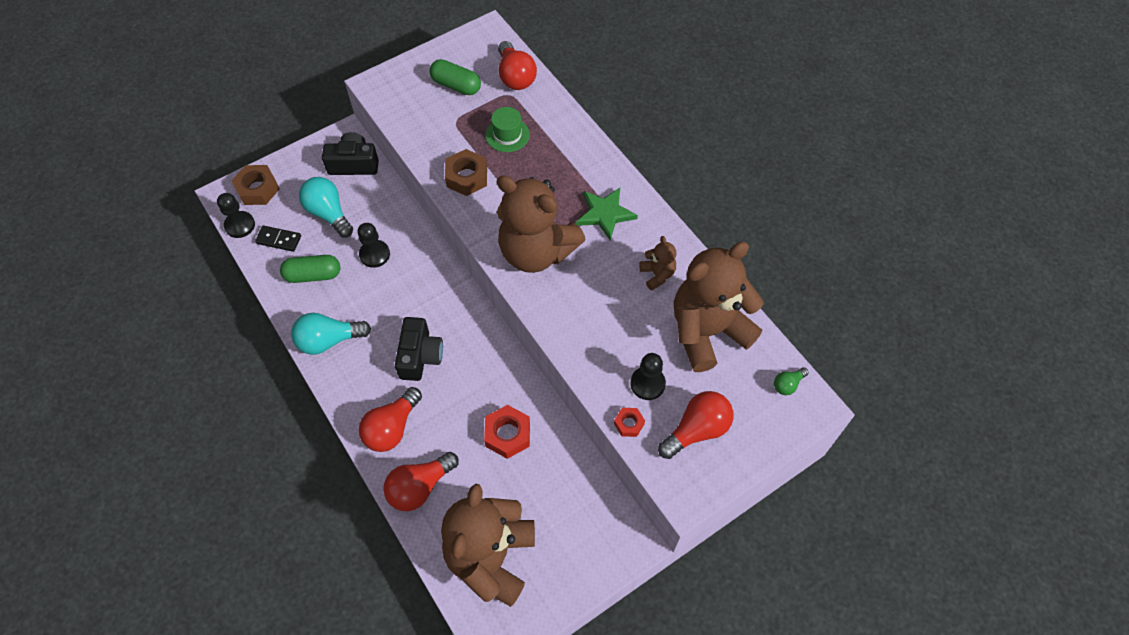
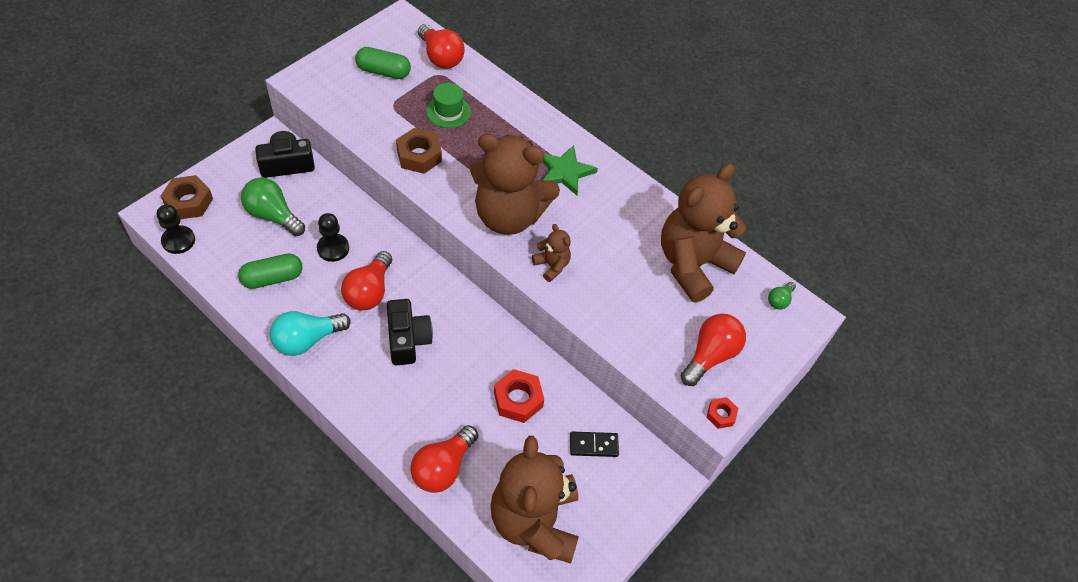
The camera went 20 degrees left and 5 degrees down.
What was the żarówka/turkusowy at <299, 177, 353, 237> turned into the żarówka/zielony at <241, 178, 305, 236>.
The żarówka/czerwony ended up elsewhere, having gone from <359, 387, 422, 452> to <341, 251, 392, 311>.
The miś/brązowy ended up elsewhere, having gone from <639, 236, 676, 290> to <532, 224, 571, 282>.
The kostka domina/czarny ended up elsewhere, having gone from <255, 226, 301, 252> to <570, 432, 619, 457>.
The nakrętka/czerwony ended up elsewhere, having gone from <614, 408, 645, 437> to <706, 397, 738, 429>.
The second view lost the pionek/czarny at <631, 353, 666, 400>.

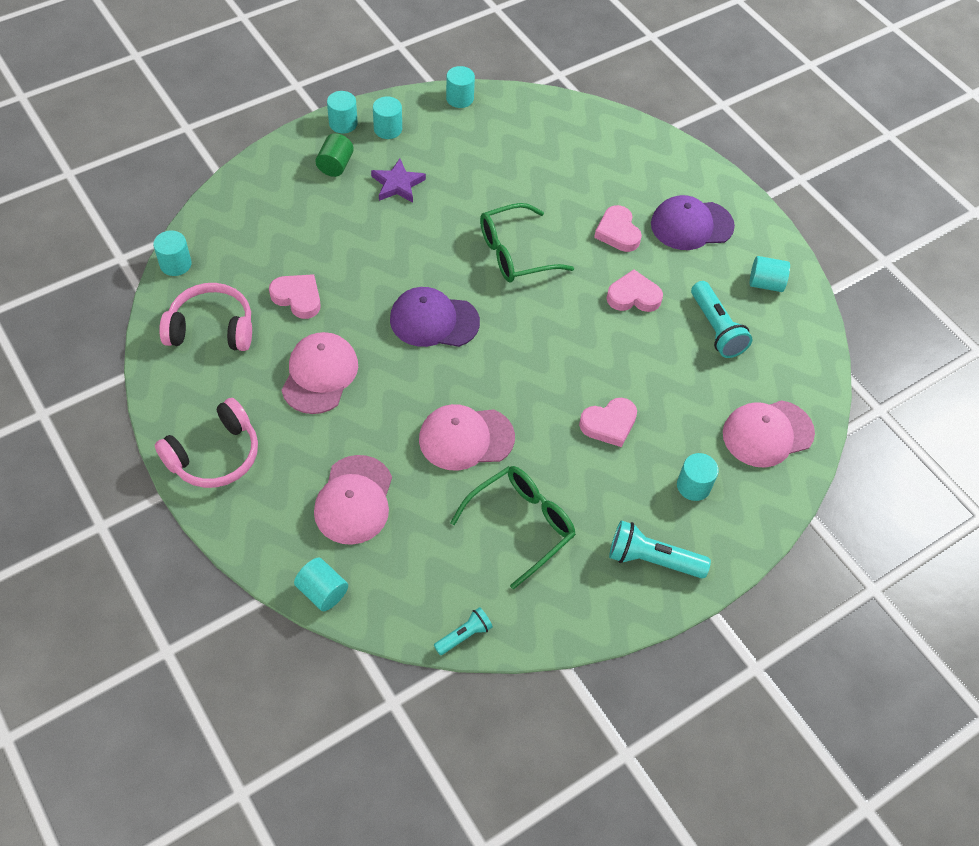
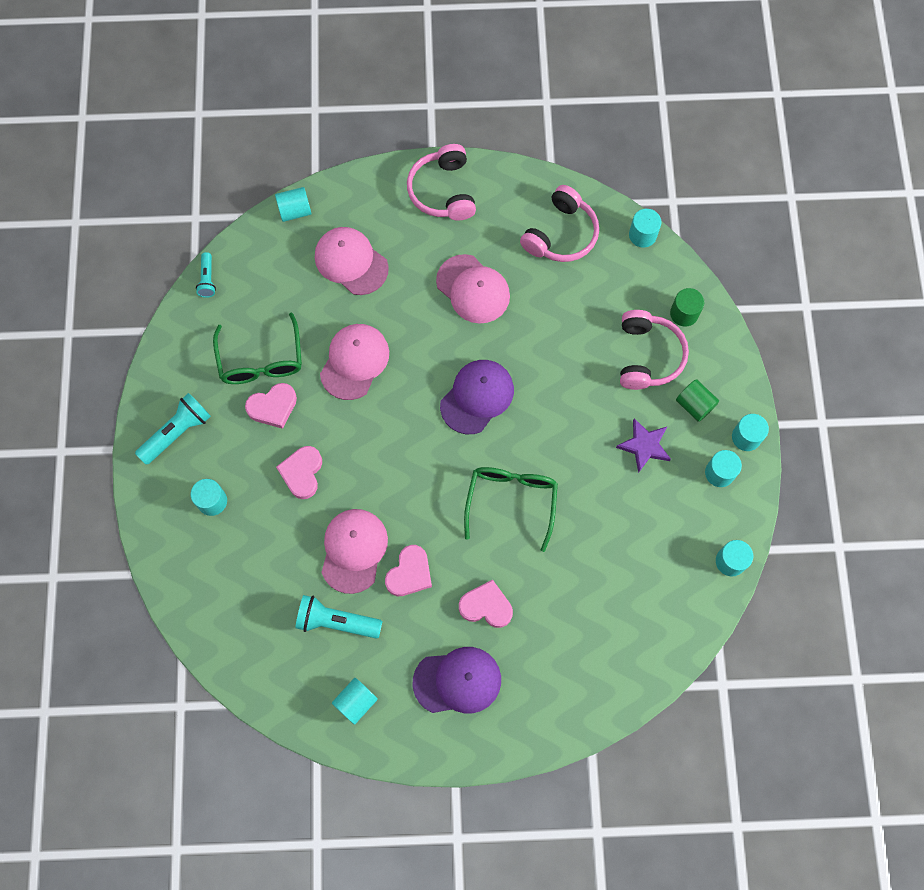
The camera went 125 degrees right and 15 degrees up.
The serce/różowy ended up elsewhere, having gone from <269, 274, 321, 319> to <245, 383, 297, 429>.
The czapka/różowy ended up elsewhere, having gone from <723, 400, 815, 468> to <321, 509, 388, 594>.
The czapka/fioletowy at <651, 195, 735, 250> ended up facing another way, 60 degrees clockwise from before.
The second view gained the słuchawki/różowy at <620, 310, 689, 390>.
The second view gained the walec/zielony at <670, 288, 704, 327>.

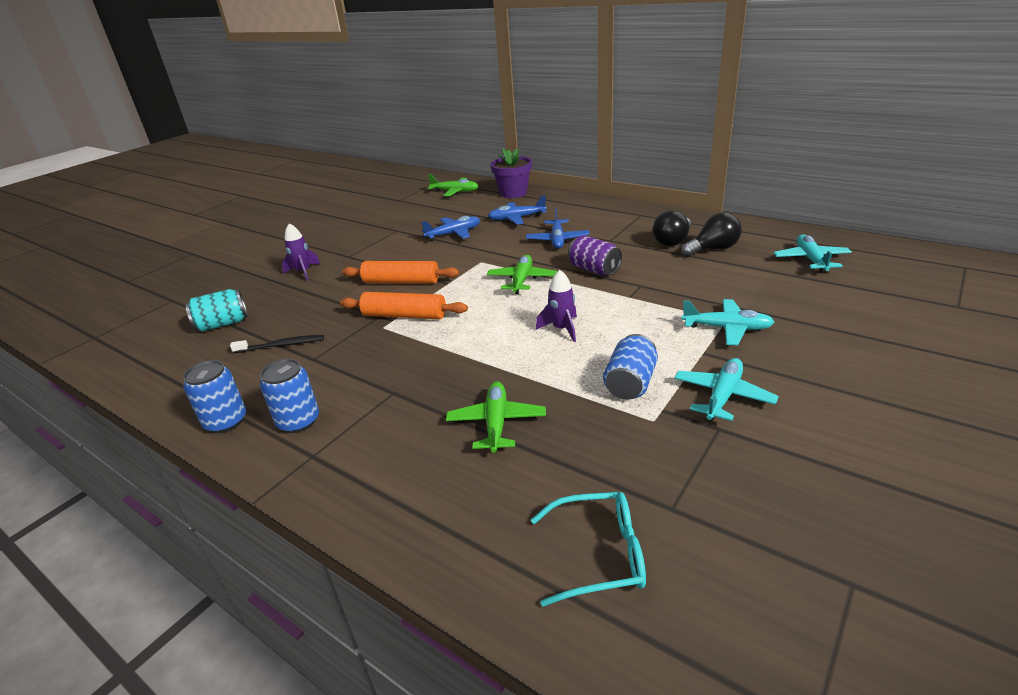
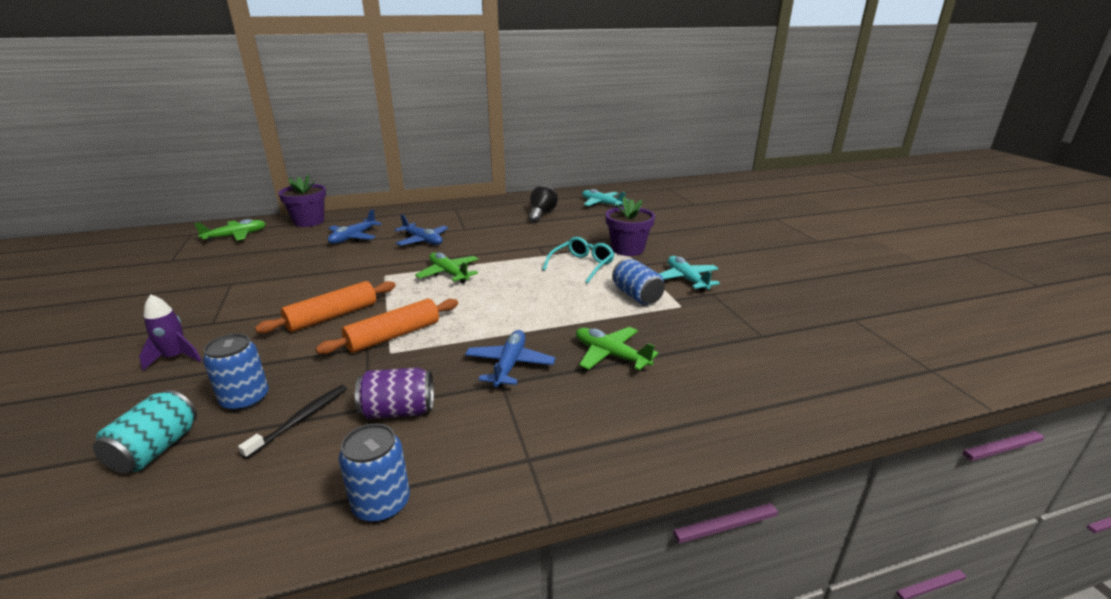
The camera went 55 degrees left and 5 degrees down.
The puszka/niebieski ended up elsewhere, having gone from <260, 359, 319, 433> to <203, 333, 269, 411>.
The puszka/fioletowy ended up elsewhere, having gone from <568, 235, 622, 276> to <355, 368, 434, 419>.
The samolot/niebieski ended up elsewhere, having gone from <421, 216, 480, 240> to <465, 330, 555, 387>.
The okulary/turkusowy ended up elsewhere, having gone from <531, 492, 646, 607> to <542, 237, 615, 284>.
Where the samolot/turkusowy stood at <682, 299, 774, 345>, the doniczka/fioletowy came to stand at <605, 197, 655, 256>.
The second view lost the rakieta/fioletowy at <536, 270, 577, 342>.
The second view lost the żarówka/czarny at <653, 210, 691, 246>.

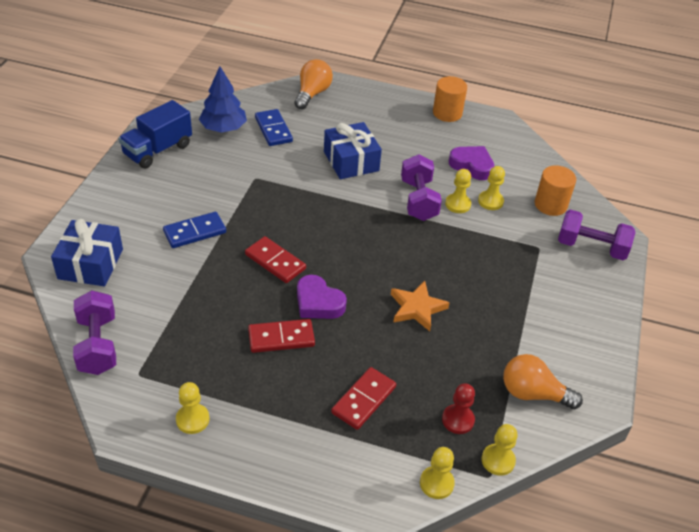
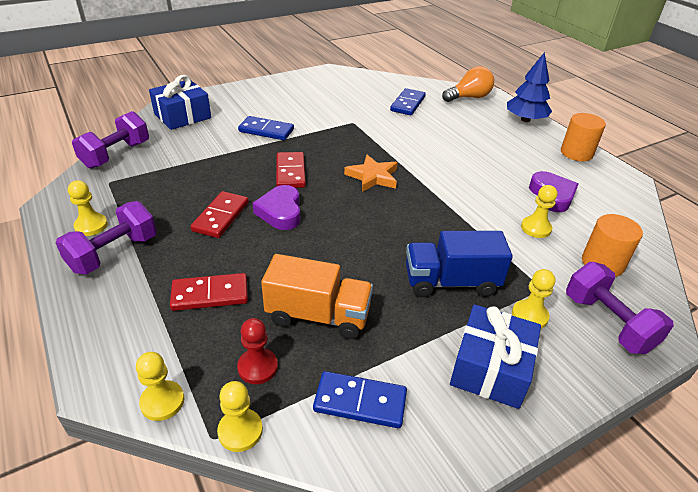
The camera went 45 degrees right and 5 degrees down.
The hantel/fioletowy ended up elsewhere, having gone from <401, 154, 442, 221> to <56, 201, 157, 274>.
The kostka domina/czerwony at <248, 319, 315, 353> ended up facing another way, 75 degrees clockwise from before.
The second view gained the ciężarówka/pomarańczowy at <261, 254, 373, 339>.
Where the żarówka/pomarańczowy stood at <503, 354, 583, 409>, the kostka domina/niebieski came to stand at <313, 371, 407, 428>.
The gwiazda/pomarańczowy ended up elsewhere, having gone from <391, 281, 449, 331> to <344, 155, 398, 192>.
The ciężarówka/niebieski ended up elsewhere, having gone from <119, 100, 192, 169> to <406, 231, 513, 297>.
The prezent/niebieski ended up elsewhere, having gone from <324, 122, 382, 179> to <450, 304, 541, 409>.
The drzewko/niebieski ended up elsewhere, having gone from <199, 66, 247, 133> to <507, 52, 552, 122>.
The pionek/żółty ended up elsewhere, having gone from <445, 169, 471, 213> to <512, 269, 555, 329>.

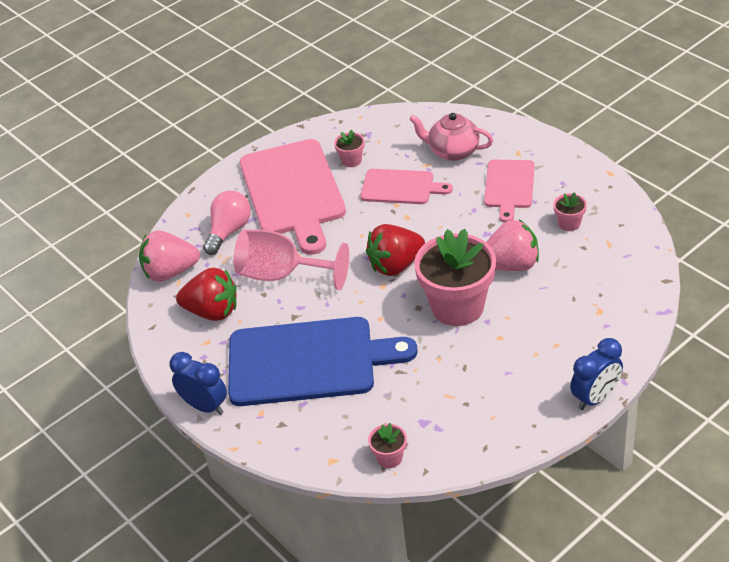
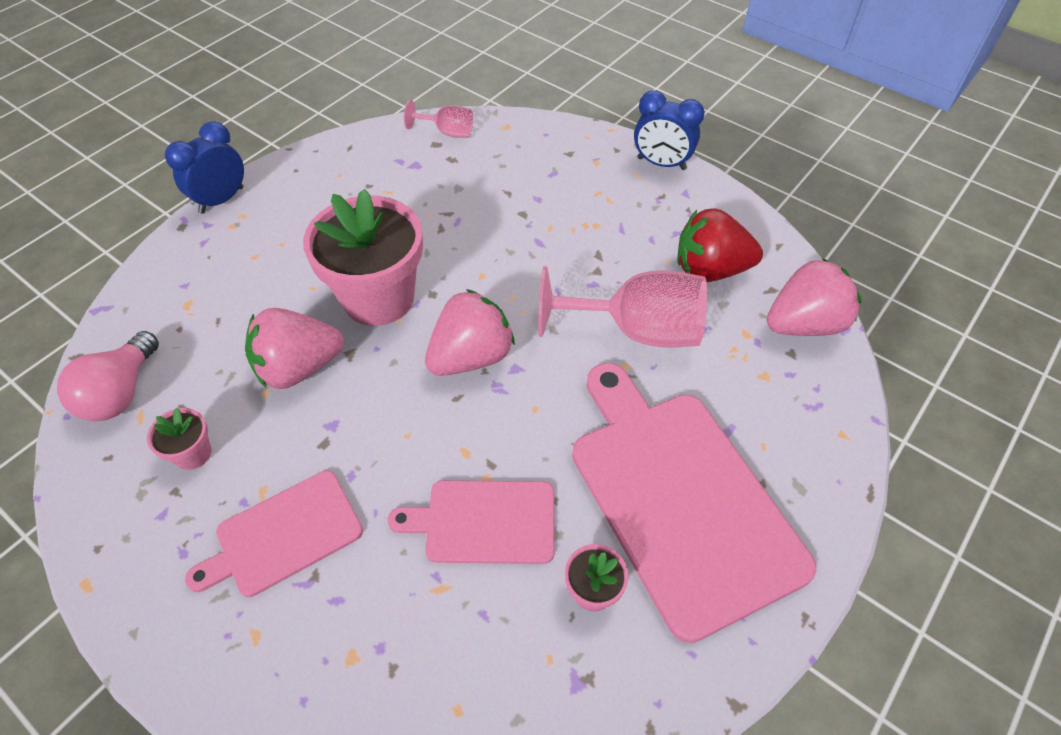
The camera went 165 degrees right and 10 degrees up.
The żarówka/różowy ended up elsewhere, having gone from <203, 191, 251, 255> to <57, 331, 159, 421>.
The deska do krojenia/różowy at <484, 160, 535, 222> ended up facing another way, 120 degrees counterclockwise from before.
Where the doniczka/różowy stood at <368, 423, 407, 468>, the kielich/różowy came to stand at <404, 100, 473, 138>.
What was the truskawka/czerwony at <366, 224, 425, 276> turned into the truskawka/różowy at <425, 289, 515, 376>.
The second view lost the deska do krojenia/niebieski at <228, 317, 418, 406>.
The second view lost the imbryk/różowy at <409, 113, 493, 161>.

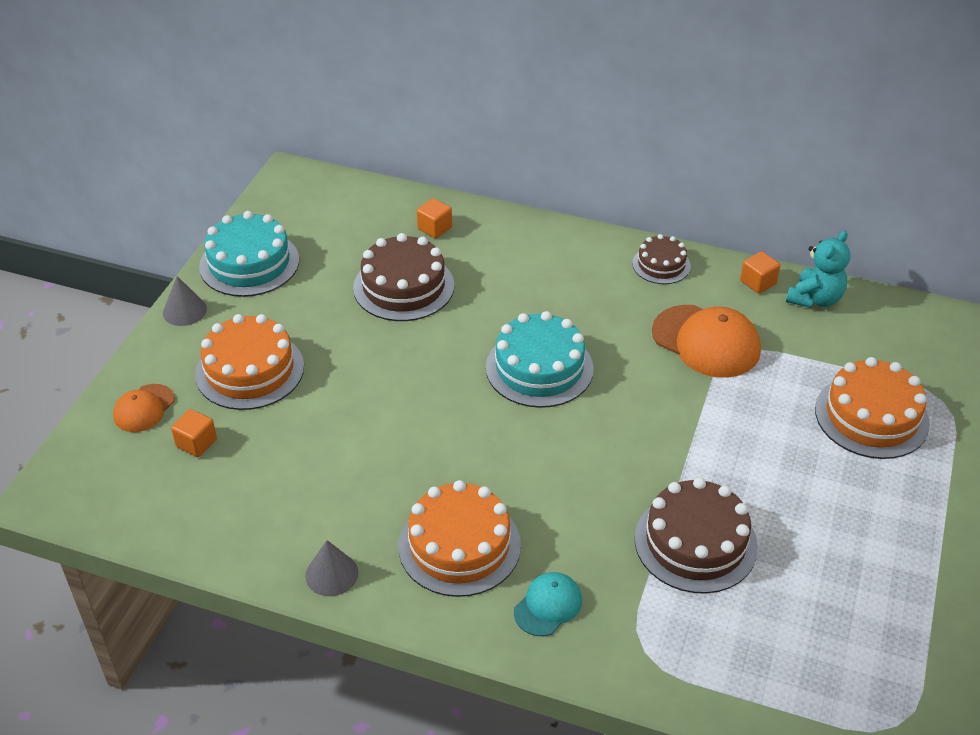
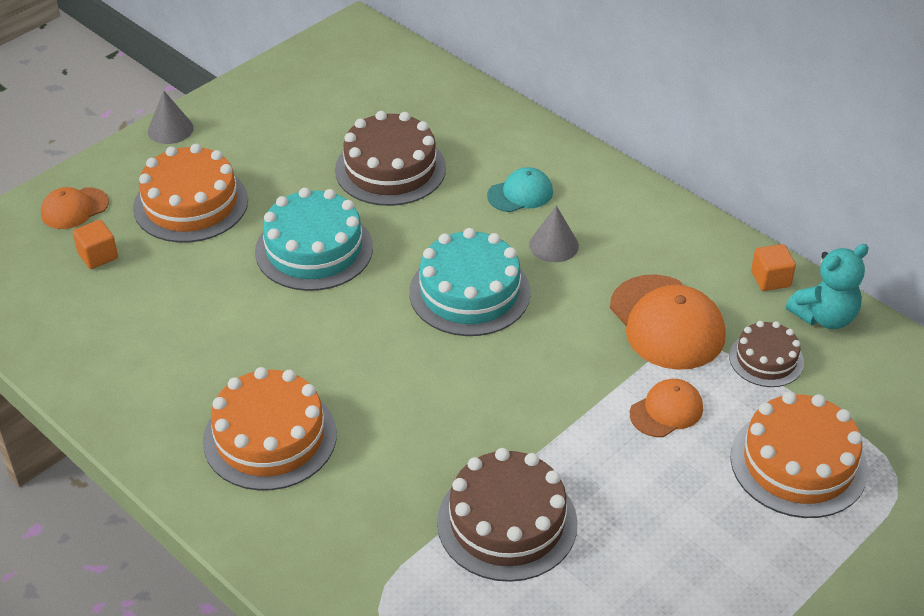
The camera went 25 degrees right and 0 degrees up.
The tort/turkusowy ended up elsewhere, having gone from <199, 211, 299, 297> to <255, 188, 373, 291>.
The czapka/turkusowy ended up elsewhere, having gone from <514, 572, 582, 636> to <487, 167, 553, 212>.
The stożek/szary ended up elsewhere, having gone from <305, 540, 358, 596> to <529, 205, 579, 262>.
The second view gained the czapka/pomarańczowy at <630, 379, 703, 437>.
The tort/brązowy ended up elsewhere, having gone from <633, 234, 691, 284> to <729, 321, 804, 387>.
The second view lost the sześcian/pomarańczowy at <417, 198, 452, 238>.

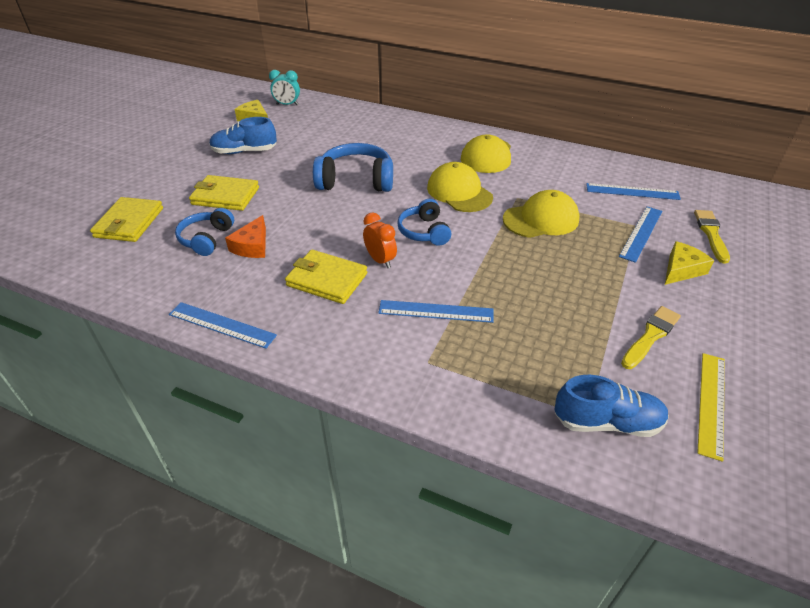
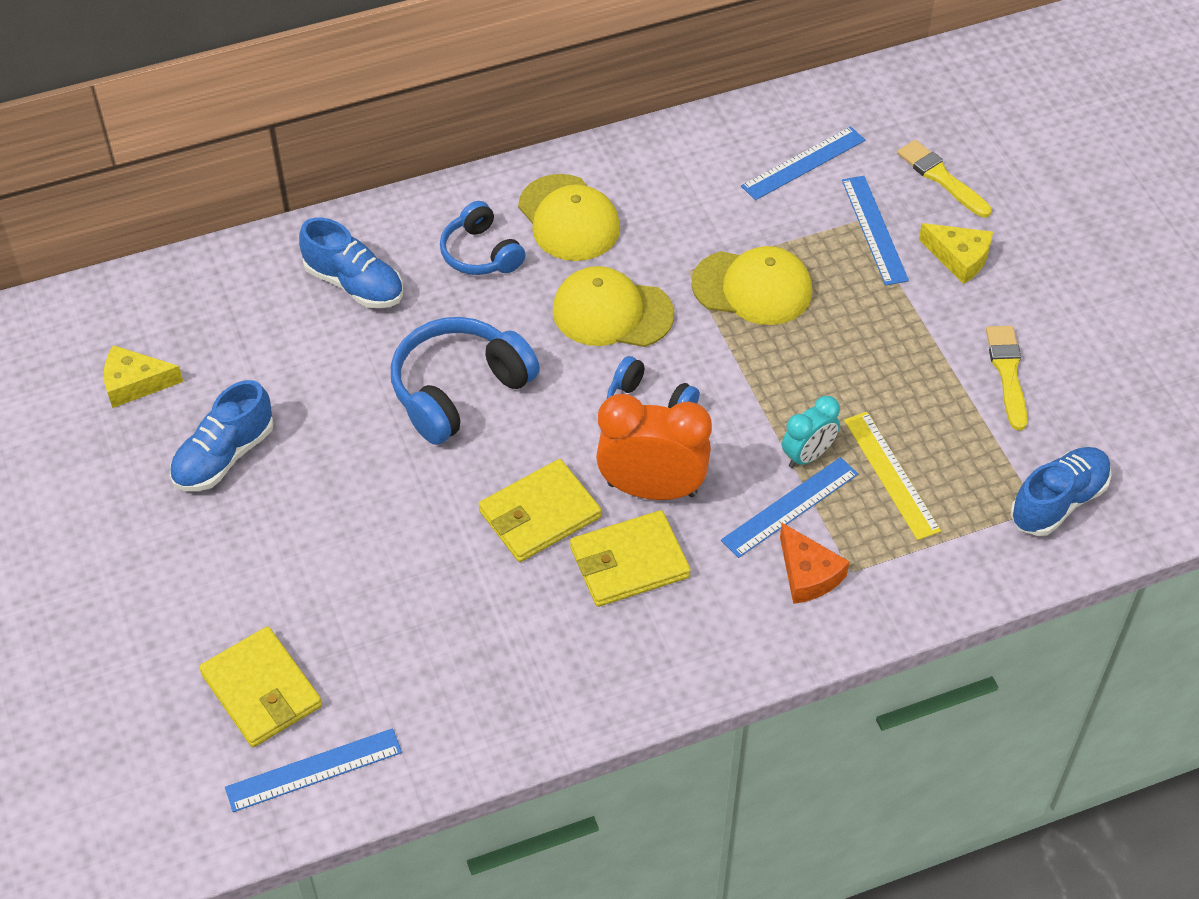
The camera went 45 degrees left and 10 degrees up.
The linijka/niebieski ended up elsewhere, having gone from <169, 302, 277, 349> to <225, 728, 402, 812>.
The second view gained the but/niebieski at <299, 218, 403, 308>.
The słuchawki/niebieski ended up elsewhere, having gone from <175, 208, 234, 256> to <440, 201, 526, 275>.
The portfel/żółty ended up elsewhere, having gone from <189, 175, 259, 211> to <479, 459, 601, 562>.
The size of the budzik/pomarańczowy at <363, 212, 397, 268> changed by a factor of 1.77.
The czapka/żółty at <503, 190, 580, 238> ended up facing another way, 75 degrees clockwise from before.
The ser/pomarańczowy ended up elsewhere, having gone from <225, 215, 266, 258> to <780, 523, 850, 604>.
The budzik/turkusowy ended up elsewhere, having gone from <269, 70, 300, 105> to <782, 396, 840, 468>.
The linijka/żółty ended up elsewhere, having gone from <697, 353, 725, 462> to <844, 412, 941, 540>.
The ser/żółty at <665, 241, 714, 285> ended up facing another way, 120 degrees clockwise from before.

